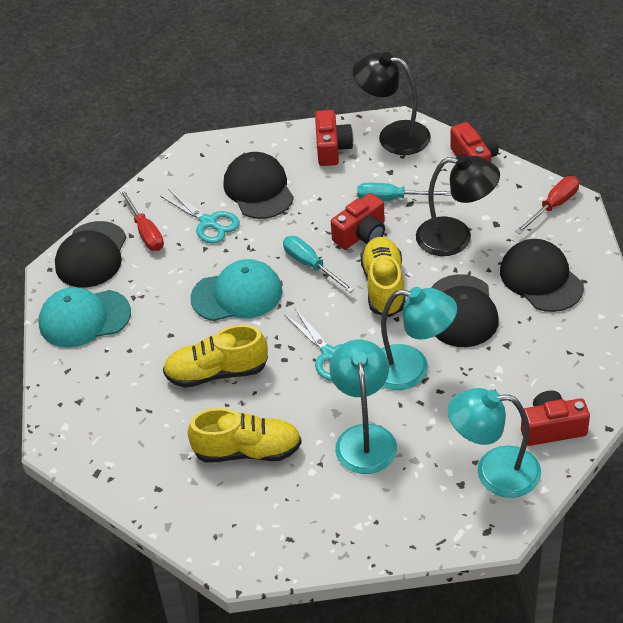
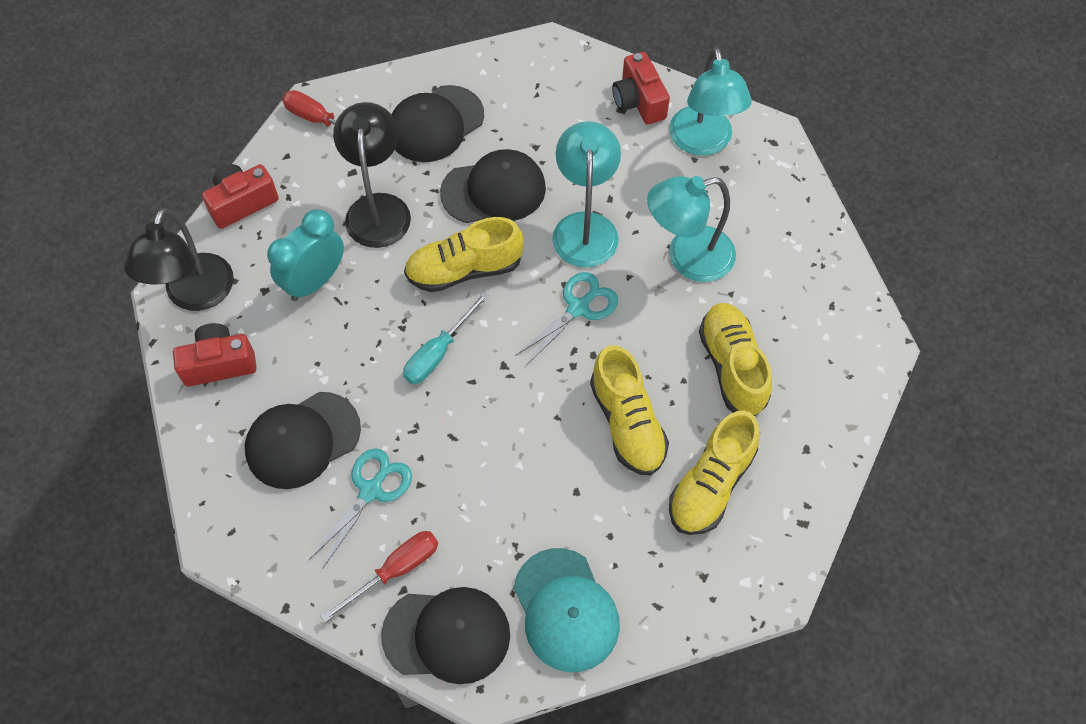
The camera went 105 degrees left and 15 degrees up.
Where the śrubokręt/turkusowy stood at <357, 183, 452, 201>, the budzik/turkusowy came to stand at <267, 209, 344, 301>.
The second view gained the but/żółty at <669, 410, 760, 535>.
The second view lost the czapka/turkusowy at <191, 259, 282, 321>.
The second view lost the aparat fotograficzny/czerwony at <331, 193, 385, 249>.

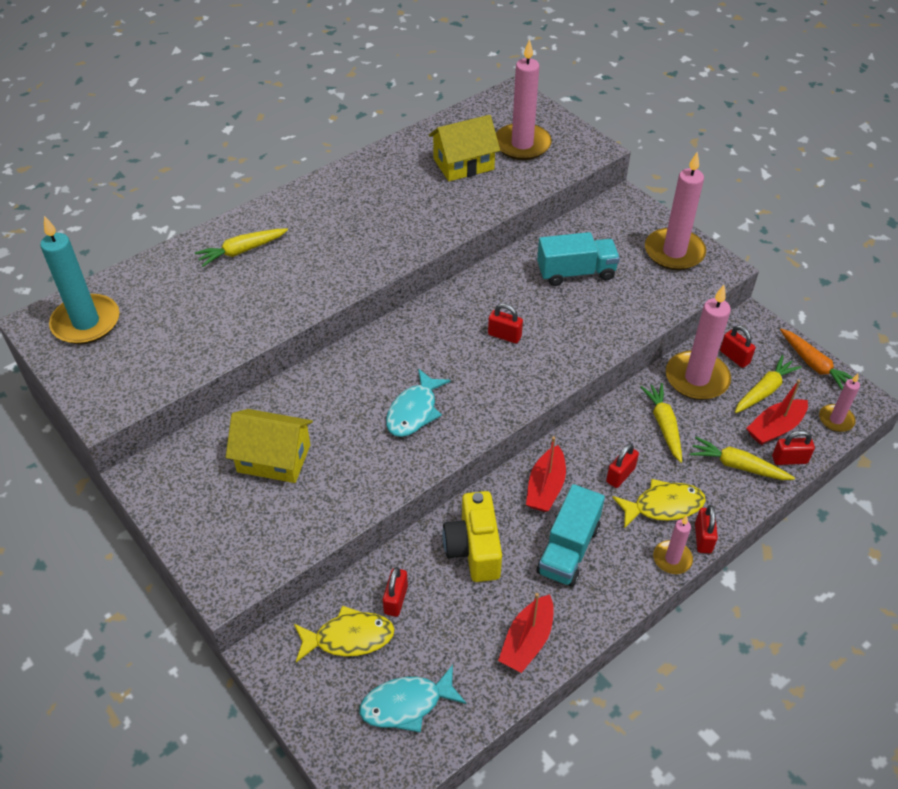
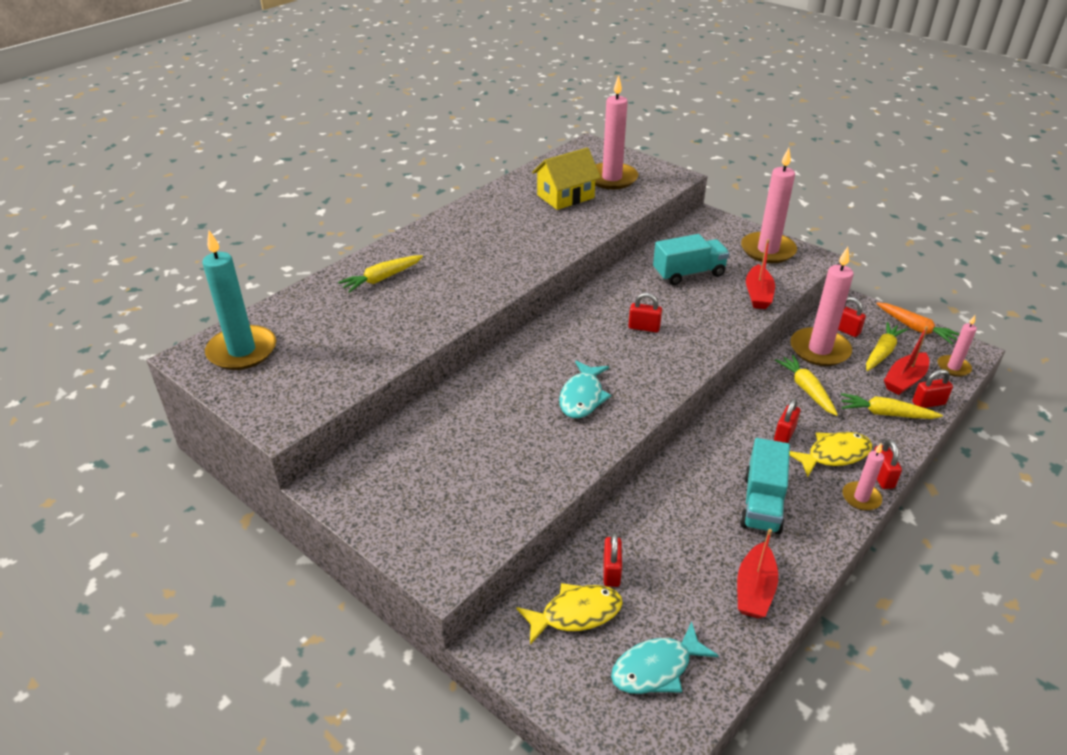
The camera went 10 degrees left and 10 degrees down.
The łódka/czerwony ended up elsewhere, having gone from <526, 437, 566, 512> to <746, 239, 775, 309>.
The second view lost the domek/żółty at <226, 409, 313, 483>.
The second view lost the aparat fotograficzny/żółty at <443, 491, 502, 582>.

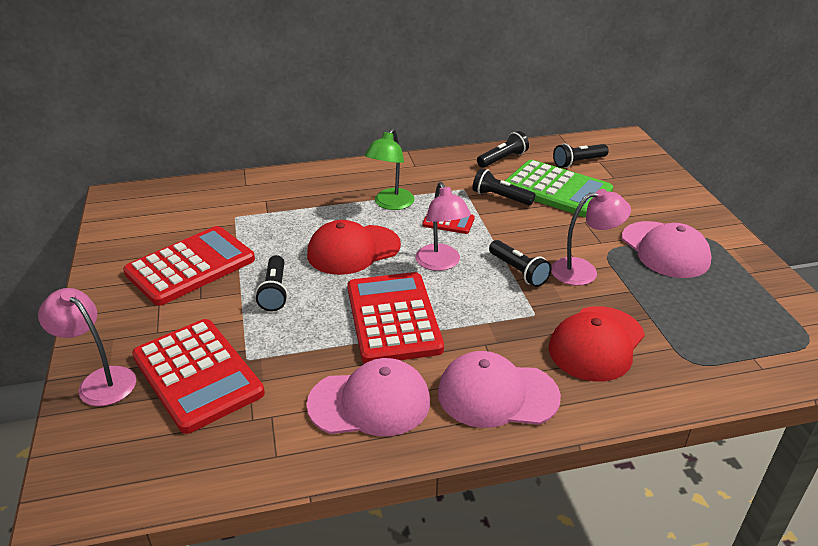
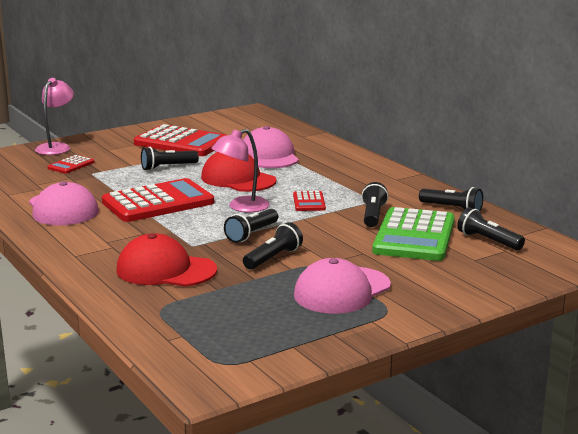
The camera went 70 degrees right and 15 degrees down.
The size of the kalkulator/czerwony at <132, 319, 265, 434> changed by a factor of 0.46.
The czapka/różowy ended up elsewhere, having gone from <438, 351, 561, 428> to <243, 126, 299, 168>.
Where the lampka/różowy stood at <551, 189, 631, 286>, the latarka/czarny came to stand at <243, 222, 303, 269>.
The second view lost the lampka/zielony at <365, 128, 415, 210>.

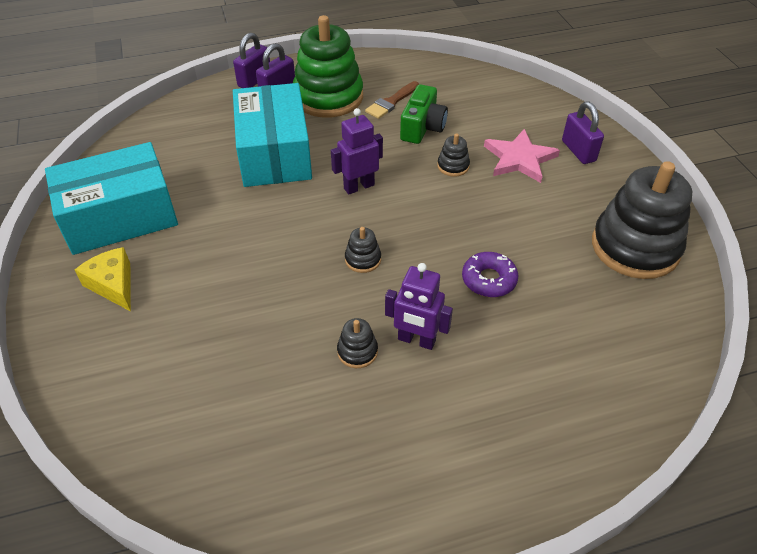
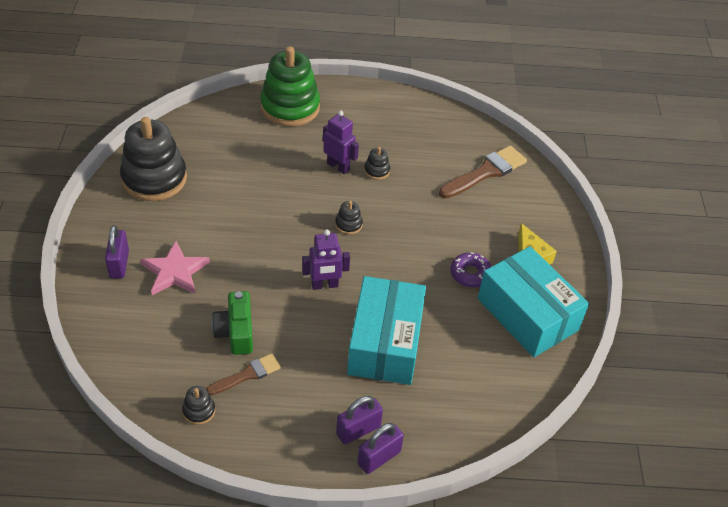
The camera went 165 degrees left and 0 degrees up.
The zabawka nakładanka/czarny ended up elsewhere, having gone from <437, 134, 470, 177> to <182, 386, 215, 425>.
The aparat fotograficzny/zielony at <400, 84, 448, 144> ended up facing another way, 45 degrees counterclockwise from before.
The zabawka nakładanka/zielony ended up elsewhere, having gone from <293, 15, 363, 118> to <260, 46, 320, 127>.
The second view gained the pędzel/brązowy at <439, 146, 527, 198>.
The donut/fioletowy ended up elsewhere, having gone from <462, 252, 518, 297> to <450, 252, 492, 288>.
The pudełko/turkusowy at <45, 142, 178, 255> ended up facing another way, 60 degrees clockwise from before.

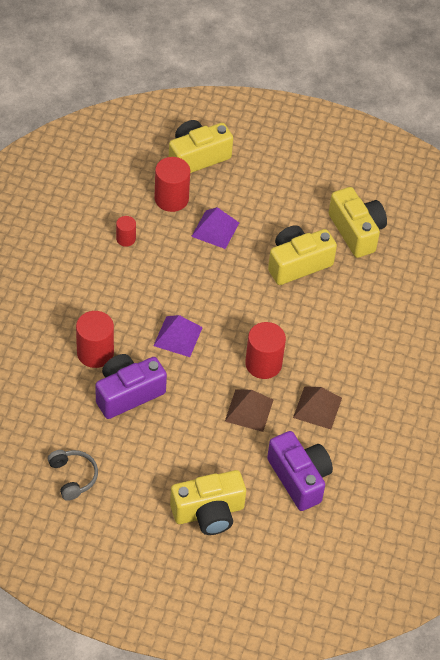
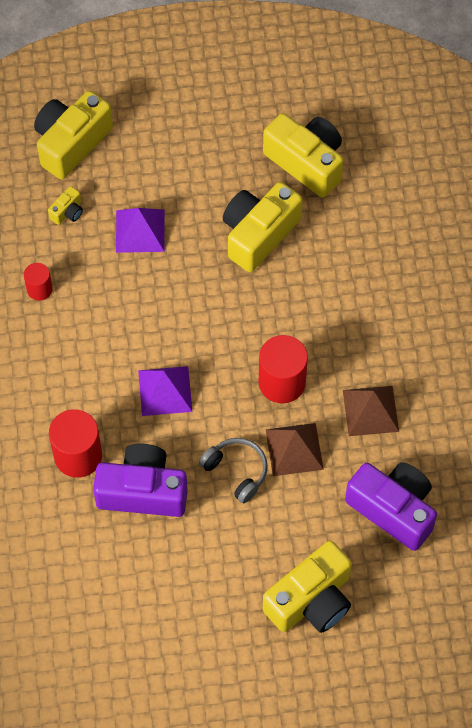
The camera went 20 degrees left and 10 degrees up.
Where the walec/czerwony stood at <154, 157, 190, 212>, the aparat fotograficzny/żółty came to stand at <48, 186, 83, 225>.
The aparat fotograficzny/fioletowy at <95, 354, 167, 419> ended up facing another way, 60 degrees clockwise from before.
The słuchawki/szary ended up elsewhere, having gone from <48, 450, 98, 501> to <199, 438, 268, 503>.

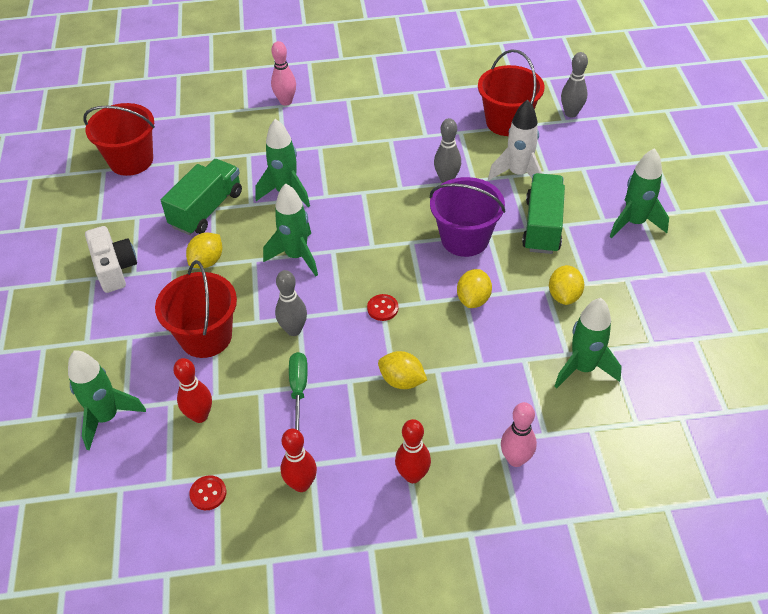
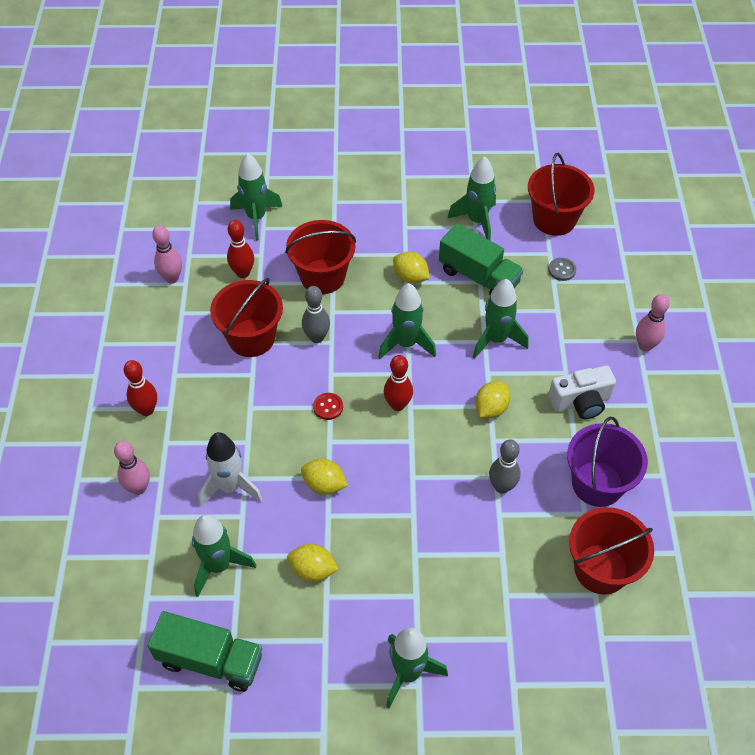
The camera went 95 degrees right and 5 degrees up.
The ciężarówka/zielony ended up elsewhere, having gone from <522, 173, 565, 254> to <148, 611, 262, 692>.
Where the guzik/czerwony stood at <189, 475, 226, 510>, the kręgiel/różowy came to stand at <152, 225, 182, 284>.
The rakieta/biały ended up elsewhere, having gone from <488, 99, 543, 180> to <198, 432, 263, 507>.
Where the śrubokręt/zielony stood at <289, 352, 308, 431>, the wiadro/czerwony came to stand at <210, 278, 283, 357>.
The kręgiel/czerwony ended up elsewhere, having gone from <281, 429, 317, 492> to <384, 355, 413, 411>.
The second view gained the rakieta/zielony at <447, 156, 496, 241>.
The cytryna/żółty ended up elsewhere, having gone from <378, 351, 427, 389> to <475, 381, 511, 418>.
The aparat fotograficzny/biały ended up elsewhere, having gone from <85, 226, 137, 293> to <548, 365, 616, 419>.
The second view gained the guzik/szary at <549, 258, 576, 281>.
The wiadro/fioletowy ended up elsewhere, having gone from <430, 177, 505, 257> to <567, 417, 648, 507>.
The second view lost the kręgiel/szary at <561, 52, 588, 118>.

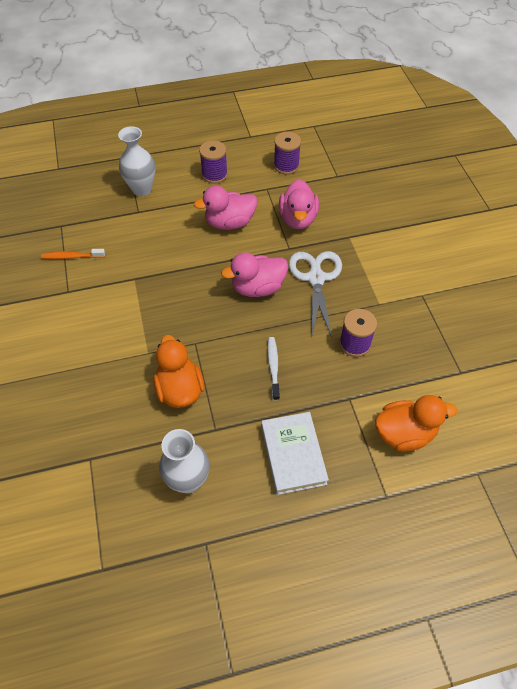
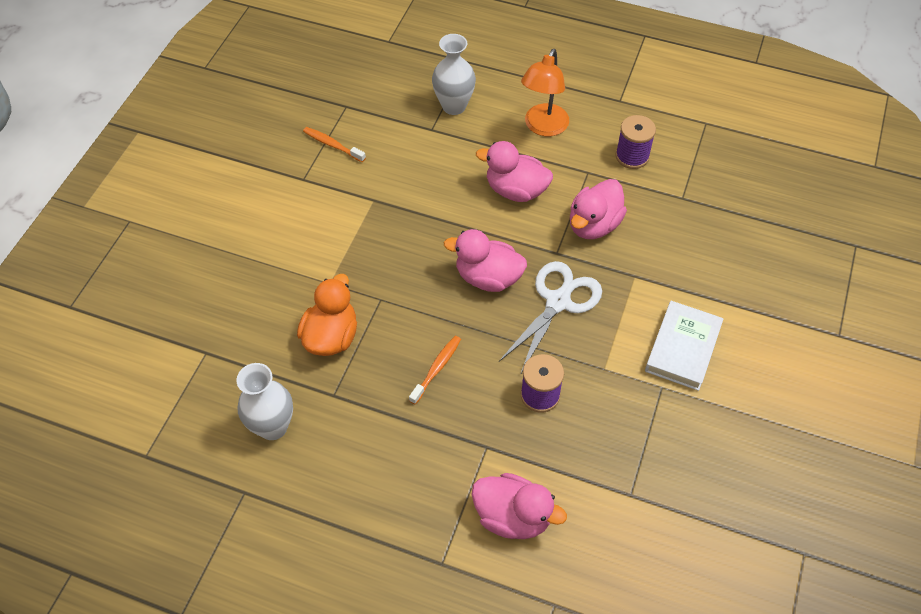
The camera went 35 degrees right and 0 degrees up.
What was the szczoteczka do zębów/biały at <267, 337, 280, 401> turned into the szczoteczka do zębów/pomarańczowy at <409, 336, 461, 404>.
What was the kaczka/pomarańczowy at <375, 395, 457, 452> turned into the kaczka/różowy at <472, 473, 567, 539>.
Where the szpulka/fioletowy stood at <199, 140, 228, 184>, the lampka/pomarańczowy came to stand at <521, 49, 569, 136>.
The książka/biały ended up elsewhere, having gone from <261, 412, 329, 495> to <645, 301, 724, 391>.

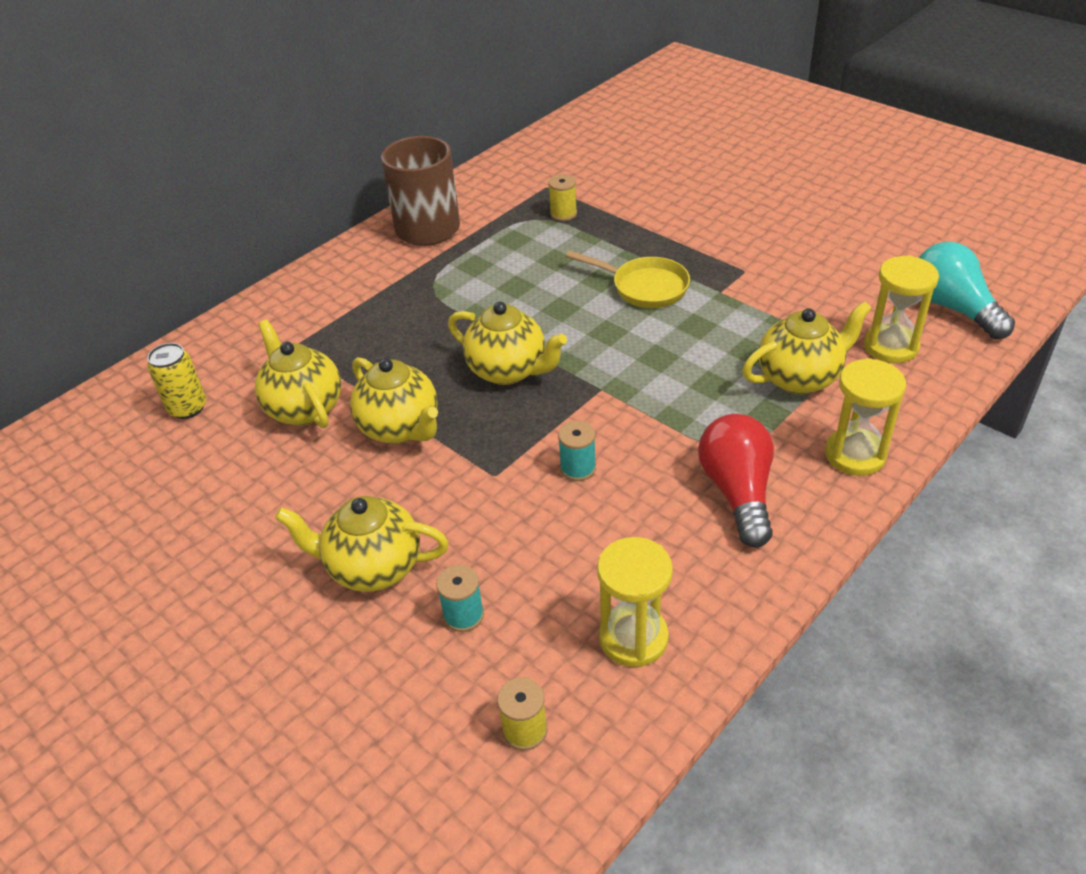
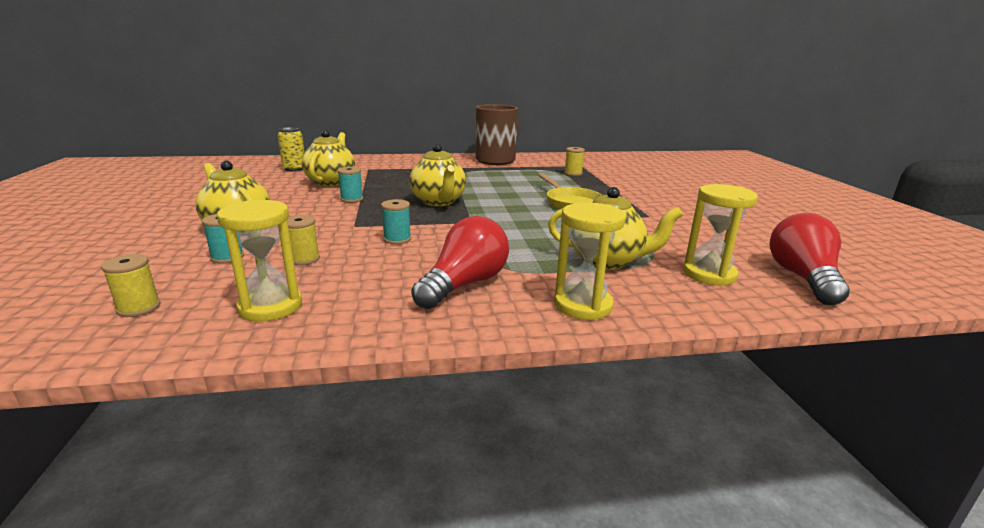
The camera went 35 degrees right and 20 degrees down.
The second view gained the szpulka/żółty at <287, 215, 320, 265>.
Where the imbryk/żółty stood at <350, 357, 438, 444>, the szpulka/turkusowy came to stand at <337, 167, 363, 203>.
What was the żarówka/turkusowy at <919, 242, 1015, 339> turned into the żarówka/czerwony at <770, 213, 850, 305>.

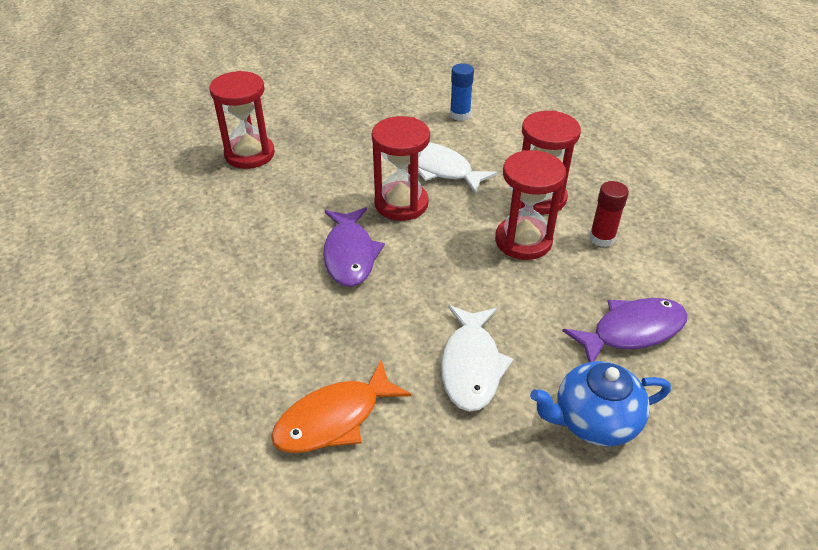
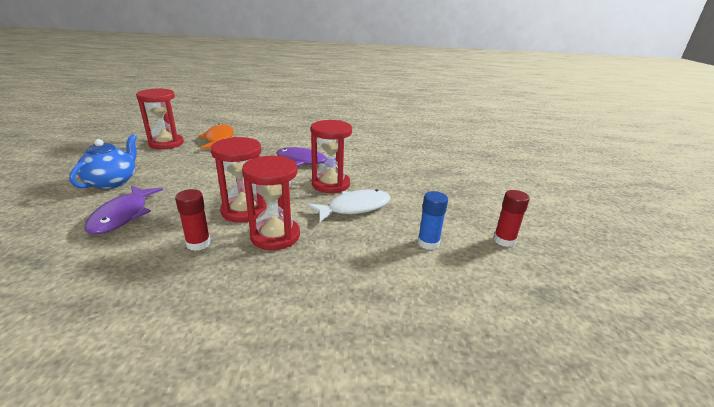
The camera went 115 degrees right and 15 degrees down.
The klepsydra/czerwony ended up elsewhere, having gone from <210, 71, 275, 169> to <136, 88, 184, 150>.
The second view gained the klej w sztyfcie/czerwony at <493, 190, 530, 247>.
The second view lost the ryba/biały at <441, 305, 514, 412>.

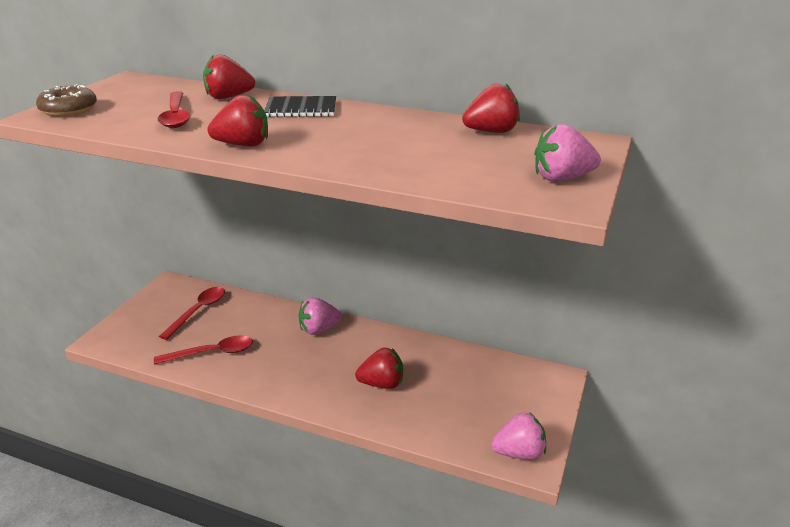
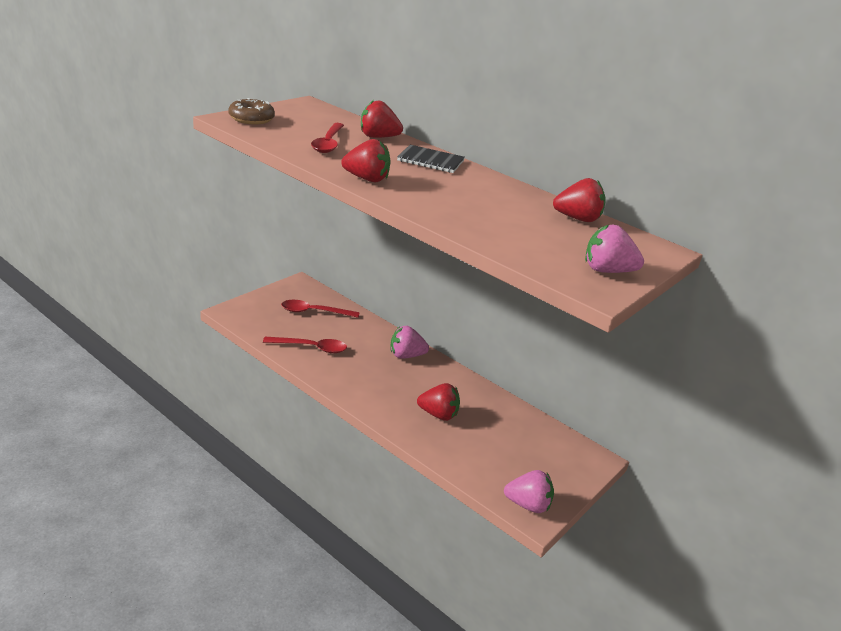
The camera went 15 degrees right and 0 degrees up.
The łyżka/czerwony at <159, 287, 225, 340> ended up facing another way, 135 degrees counterclockwise from before.

